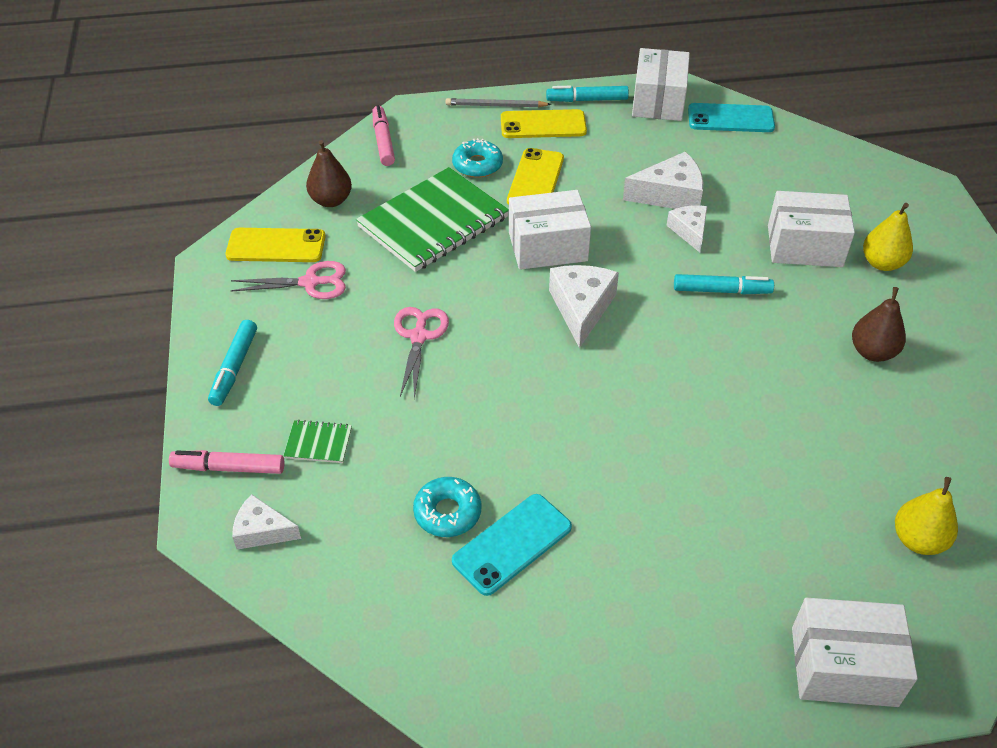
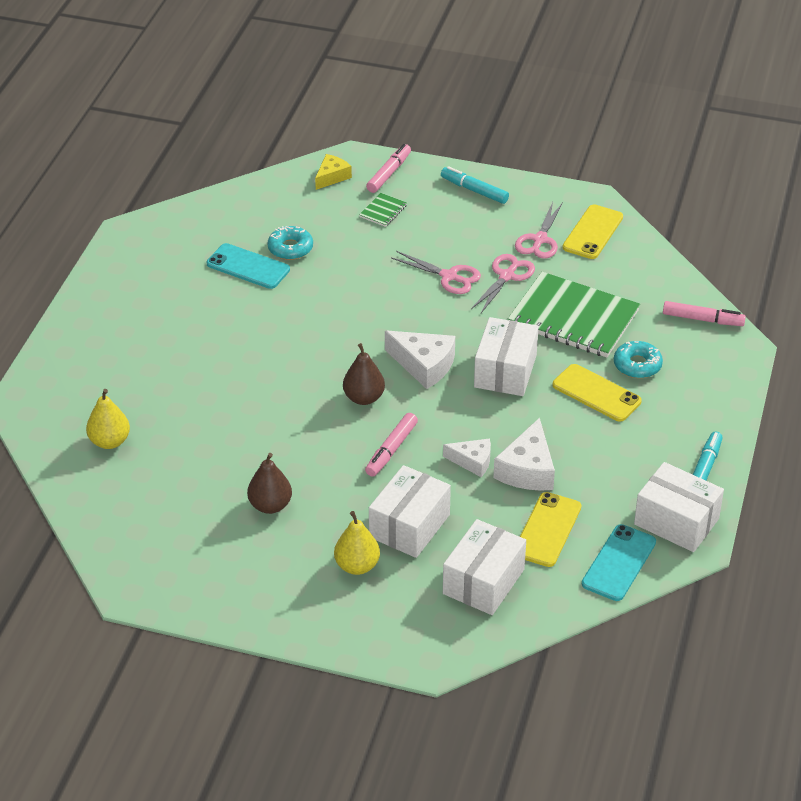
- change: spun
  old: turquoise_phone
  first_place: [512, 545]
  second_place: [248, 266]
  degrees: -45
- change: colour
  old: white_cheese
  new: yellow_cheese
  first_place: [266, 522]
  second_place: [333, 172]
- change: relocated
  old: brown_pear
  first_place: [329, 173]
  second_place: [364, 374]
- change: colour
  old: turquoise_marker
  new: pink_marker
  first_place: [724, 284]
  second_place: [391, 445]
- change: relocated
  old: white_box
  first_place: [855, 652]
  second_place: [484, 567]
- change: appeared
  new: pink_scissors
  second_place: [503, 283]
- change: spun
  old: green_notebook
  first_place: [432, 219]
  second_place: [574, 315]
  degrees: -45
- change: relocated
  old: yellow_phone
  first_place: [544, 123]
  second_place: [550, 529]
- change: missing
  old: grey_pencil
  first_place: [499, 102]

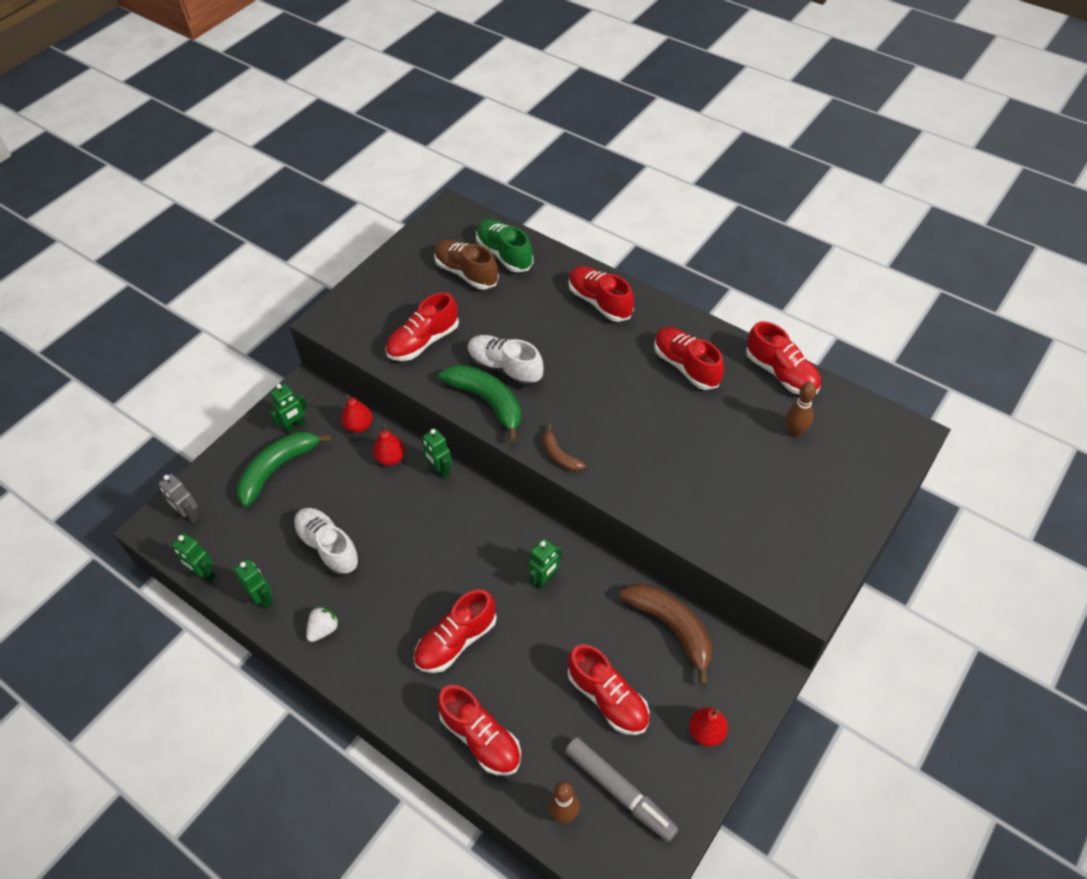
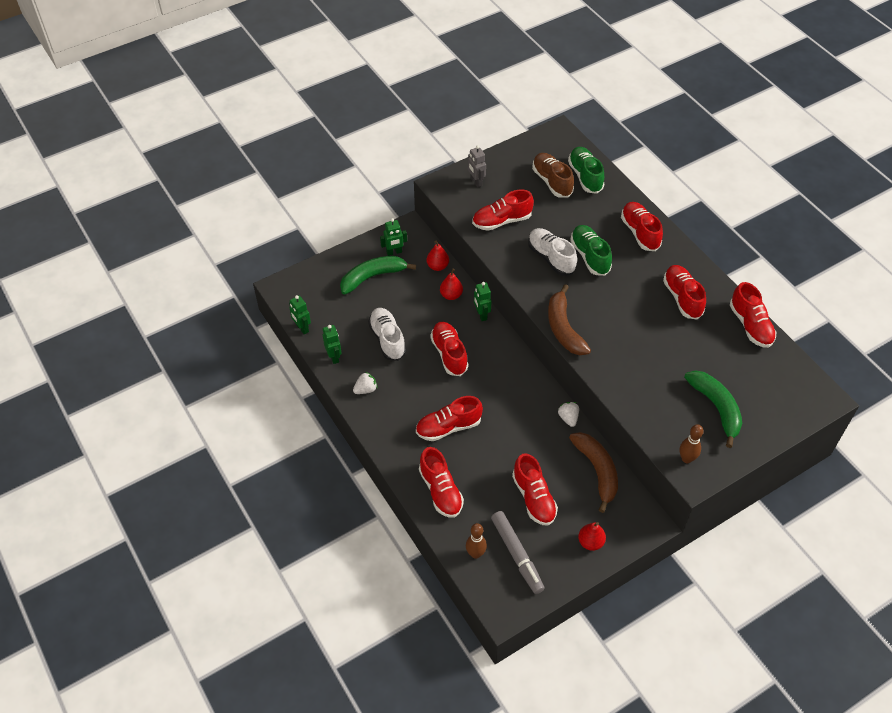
- change: appeared
  new: red_shoe
  second_place: [449, 349]
- change: relocated
  old: grey_robot
  first_place: [178, 498]
  second_place: [477, 166]
- change: size
  old: brown_banana
  first_place: [564, 447]
  second_place: [569, 319]
  factor: 1.85
- change: appeared
  new: white_strawberry
  second_place: [568, 414]
- change: appeared
  new: green_shoe
  second_place: [591, 250]
- change: relocated
  old: brown_bowling_pin
  first_place: [801, 409]
  second_place: [692, 443]
- change: relocated
  old: green_banana
  first_place: [480, 403]
  second_place: [713, 409]
- change: missing
  old: green_robot
  first_place: [544, 563]

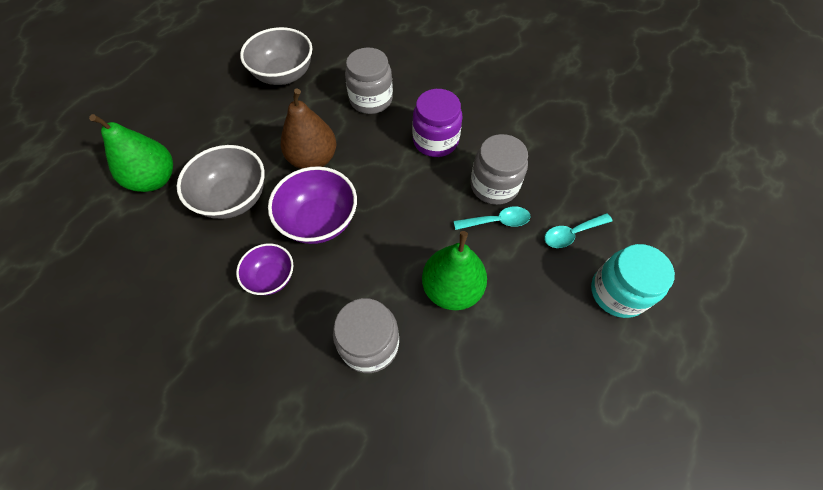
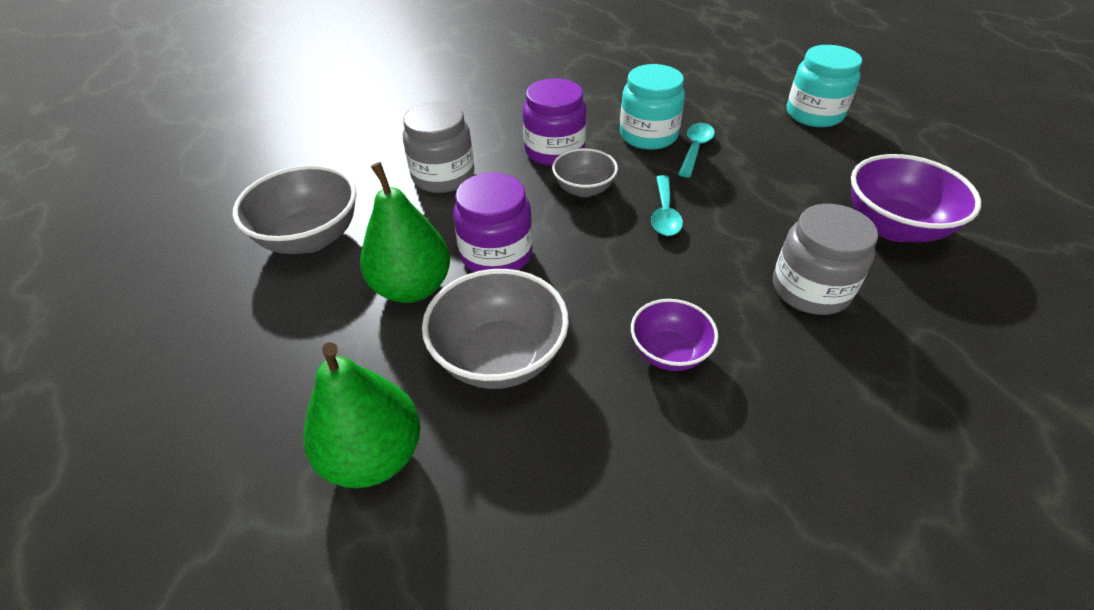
- change: relocated
  old: green_pear
  first_place: [454, 270]
  second_place: [405, 232]
- change: exchanged
  old: brown_pear
  new: purple_jar
  first_place: [308, 128]
  second_place: [493, 222]
- change: appeared
  new: grey_bowl
  second_place: [585, 172]
- change: colour
  old: grey_jar
  new: turquoise_jar
  first_place: [499, 169]
  second_place: [652, 107]
- change: relocated
  old: turquoise_spoon
  first_place: [578, 230]
  second_place: [667, 205]
- change: relocated
  old: purple_bowl
  first_place: [312, 205]
  second_place: [916, 198]

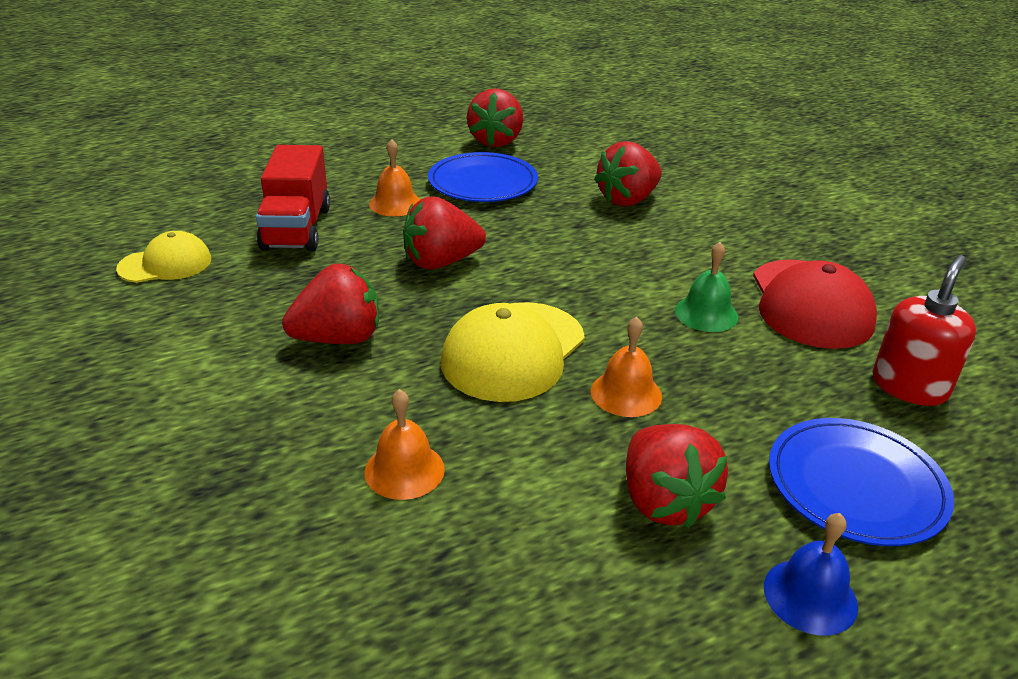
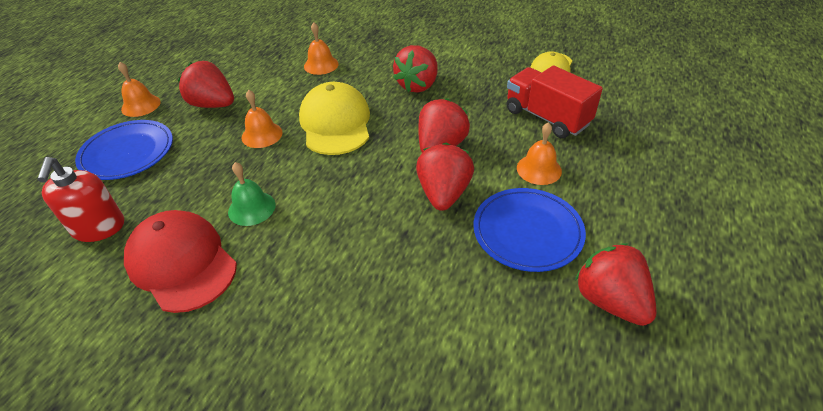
- change: colour
  old: blue_bell
  new: orange_bell
  first_place: [811, 574]
  second_place: [139, 89]
- change: relocated
  old: red_strawberry
  first_place: [628, 173]
  second_place: [445, 177]

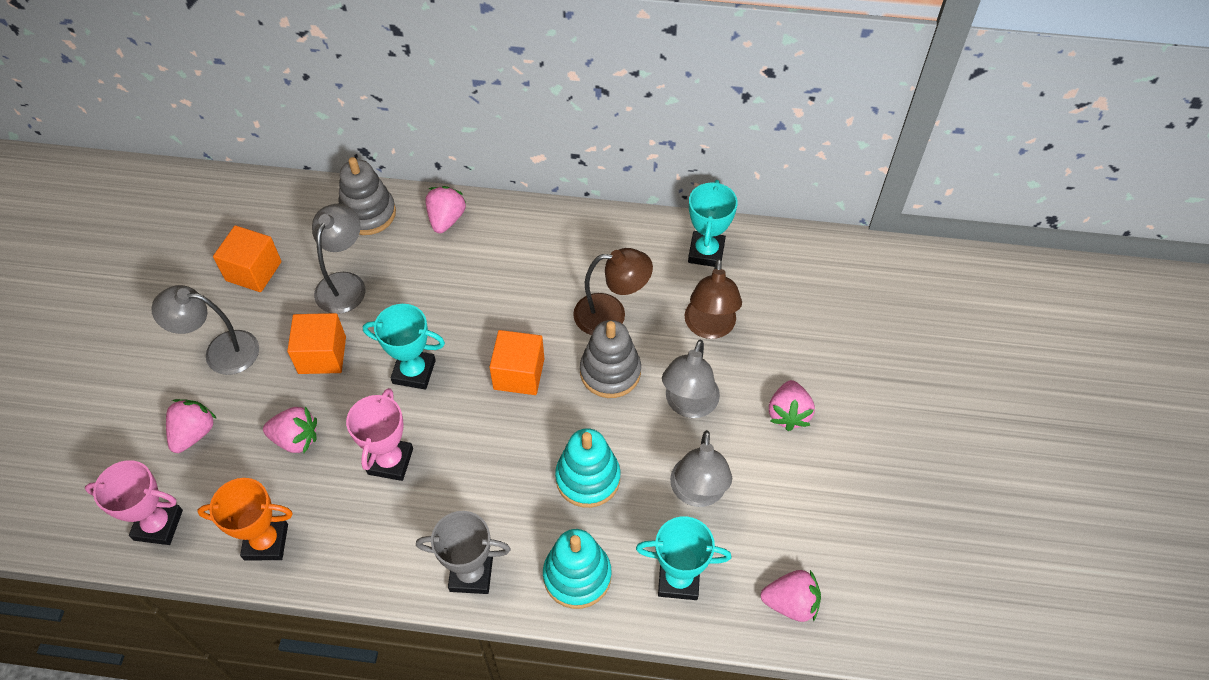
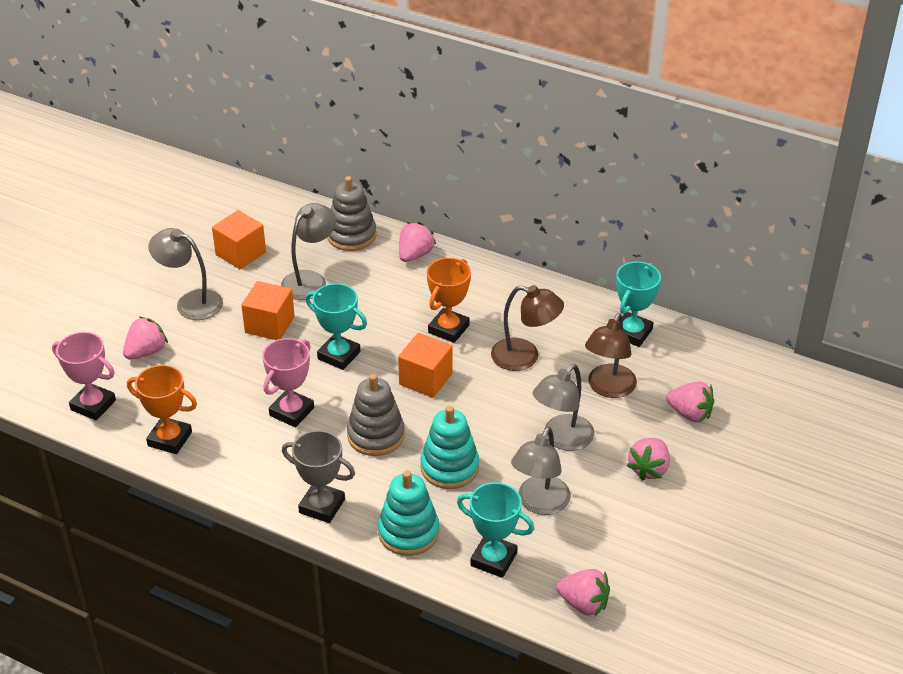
- change: relocated
  old: grey_stacking_toy
  first_place: [610, 359]
  second_place: [376, 415]
- change: appeared
  new: orange_trophy
  second_place: [449, 300]
- change: relocated
  old: pink_strawberry
  first_place: [290, 429]
  second_place: [690, 402]

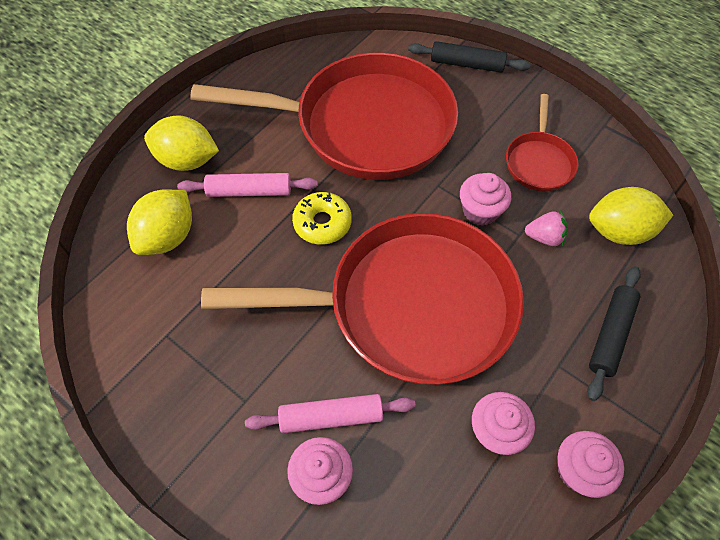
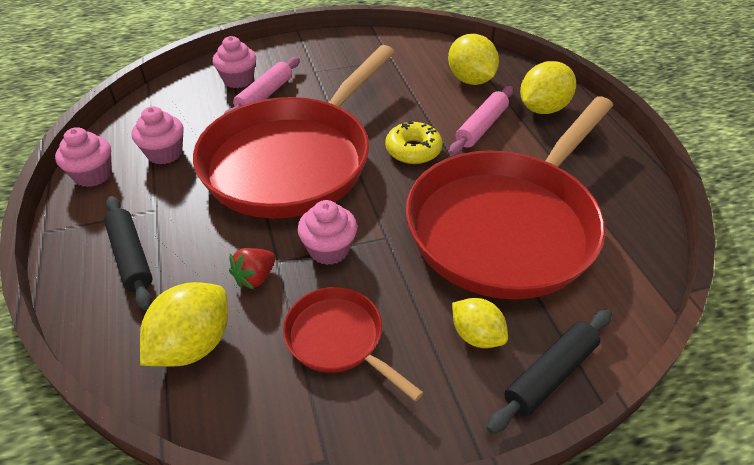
- change: colour
  old: pink_strawberry
  new: red_strawberry
  first_place: [546, 228]
  second_place: [252, 269]
- change: appeared
  new: yellow_lemon
  second_place: [480, 323]

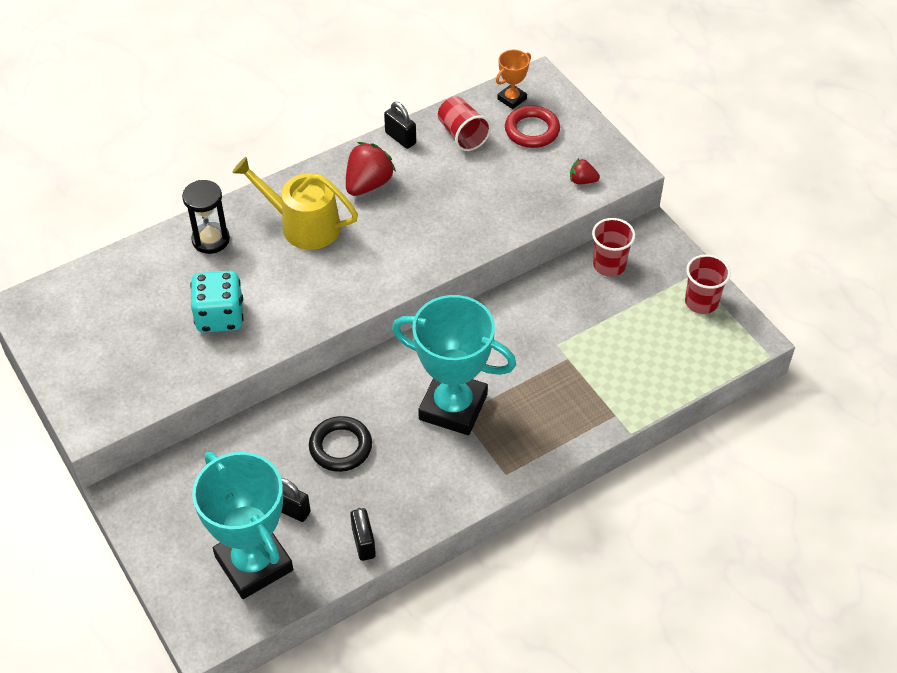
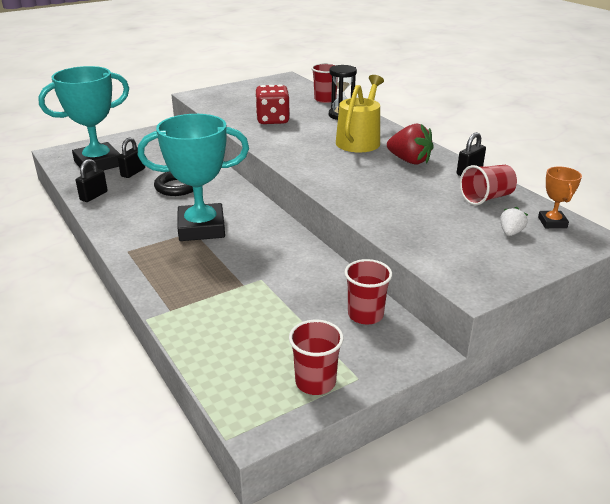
- change: spun
  old: black_padlock
  first_place: [363, 534]
  second_place: [92, 180]
  degrees: -45
- change: spun
  old: turquoise_trophy
  first_place: [454, 365]
  second_place: [193, 177]
  degrees: 60
- change: colour
  old: turquoise_dice
  new: red_dice
  first_place: [217, 302]
  second_place: [272, 104]
- change: appeared
  new: red_cup
  second_place: [324, 83]
- change: exchanged
  old: red_ring
  new: white_strawberry
  first_place: [532, 126]
  second_place: [514, 221]
- change: spun
  old: orange_trophy
  first_place: [513, 79]
  second_place: [560, 197]
  degrees: 45
- change: missing
  old: red_strawberry
  first_place: [585, 171]

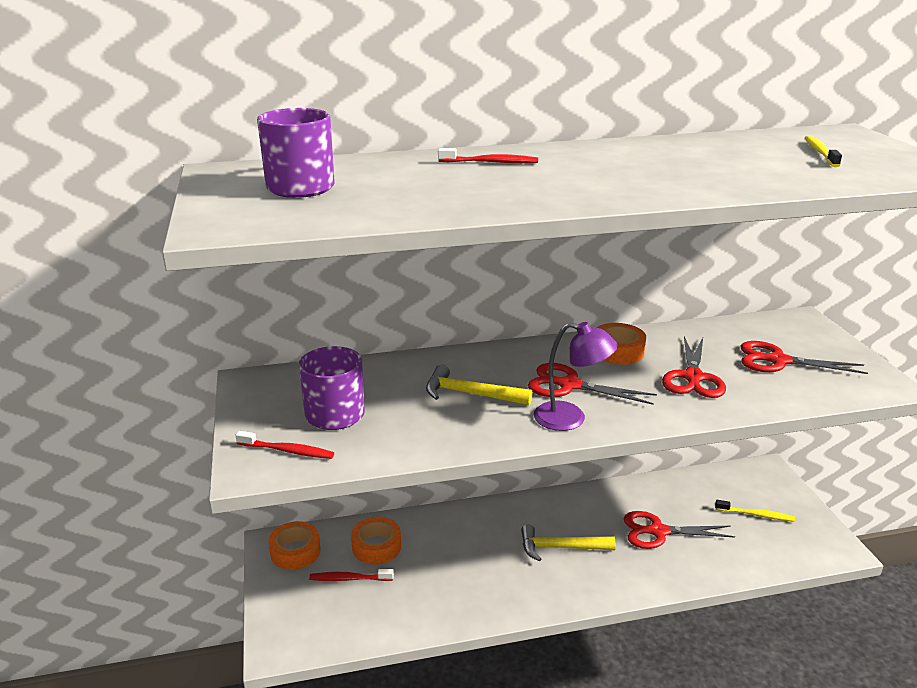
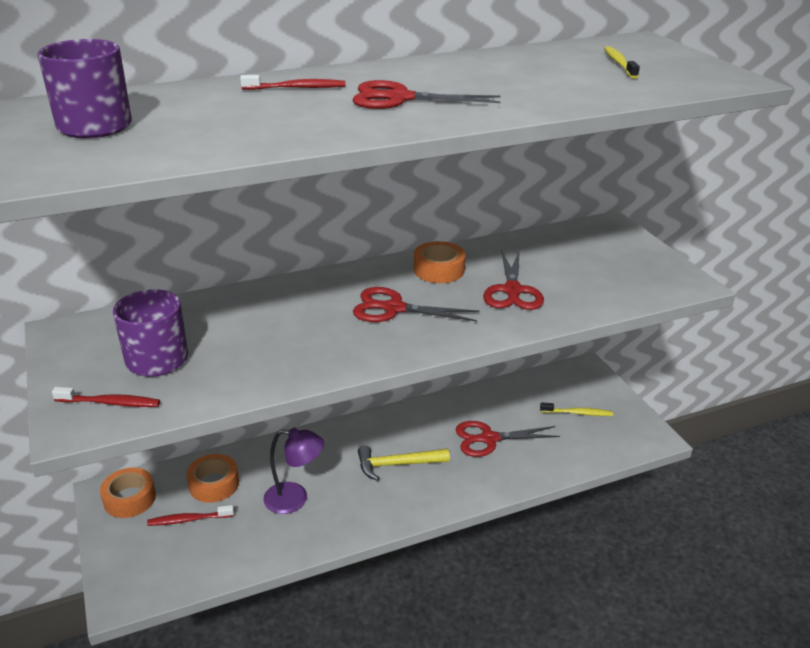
- change: relocated
  old: purple_lamp
  first_place: [576, 376]
  second_place: [293, 471]
- change: relocated
  old: red_scissors
  first_place: [804, 357]
  second_place: [426, 94]
- change: missing
  old: yellow_hammer
  first_place: [479, 385]

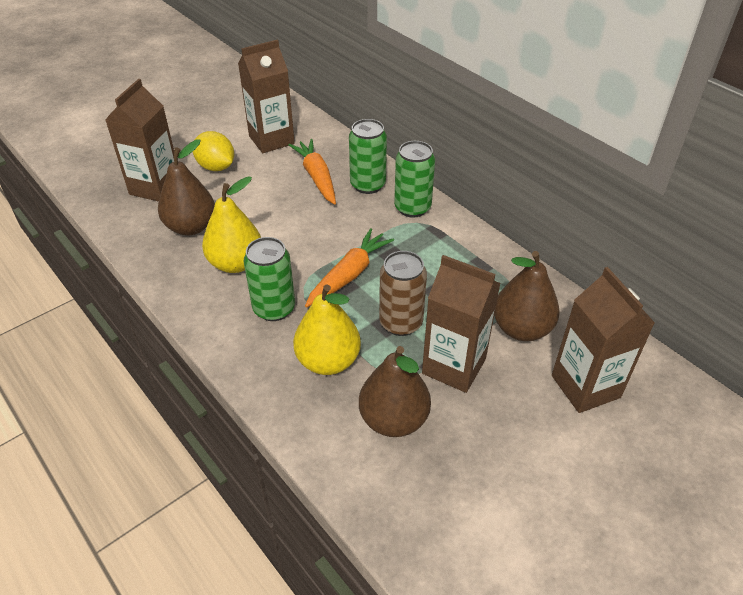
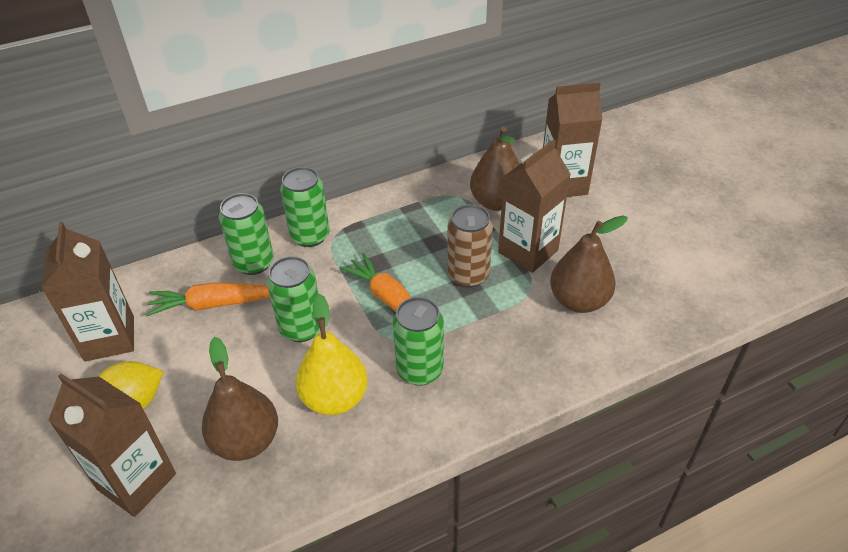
- change: appeared
  new: green_can
  second_place: [293, 299]
- change: missing
  old: yellow_pear
  first_place: [327, 330]

